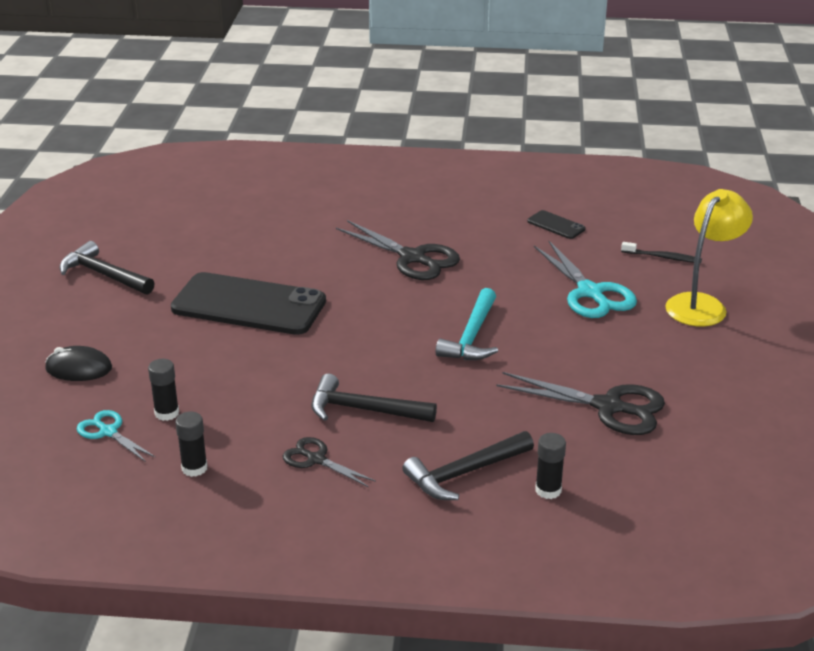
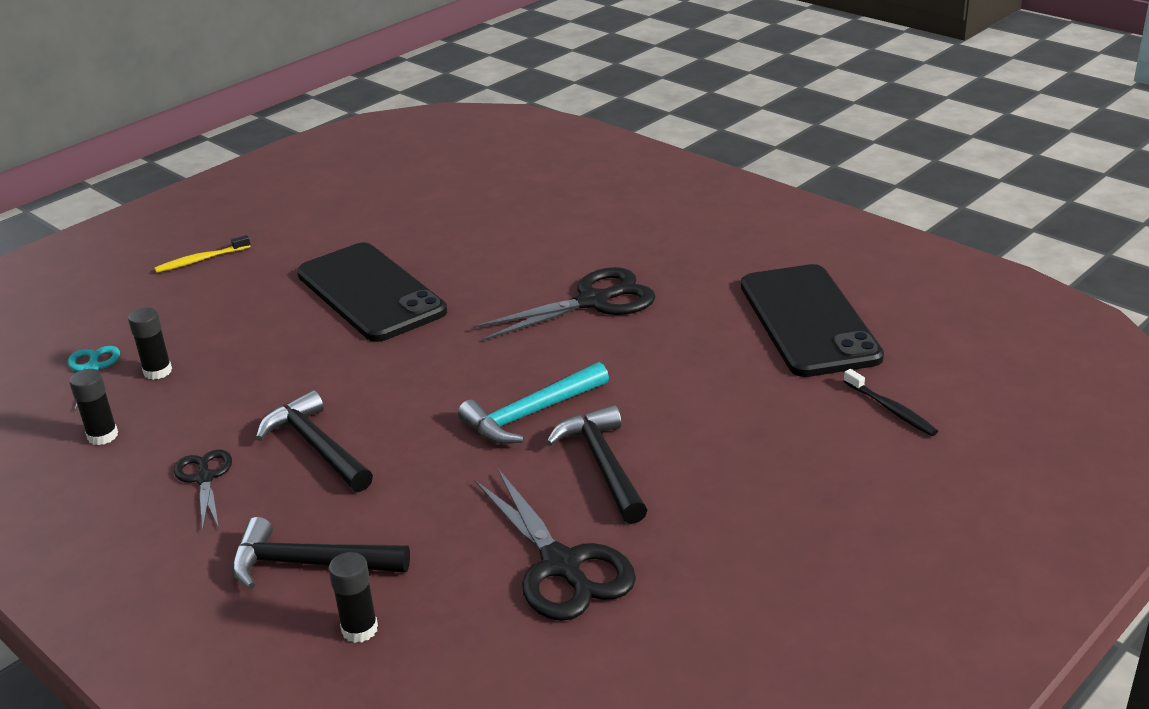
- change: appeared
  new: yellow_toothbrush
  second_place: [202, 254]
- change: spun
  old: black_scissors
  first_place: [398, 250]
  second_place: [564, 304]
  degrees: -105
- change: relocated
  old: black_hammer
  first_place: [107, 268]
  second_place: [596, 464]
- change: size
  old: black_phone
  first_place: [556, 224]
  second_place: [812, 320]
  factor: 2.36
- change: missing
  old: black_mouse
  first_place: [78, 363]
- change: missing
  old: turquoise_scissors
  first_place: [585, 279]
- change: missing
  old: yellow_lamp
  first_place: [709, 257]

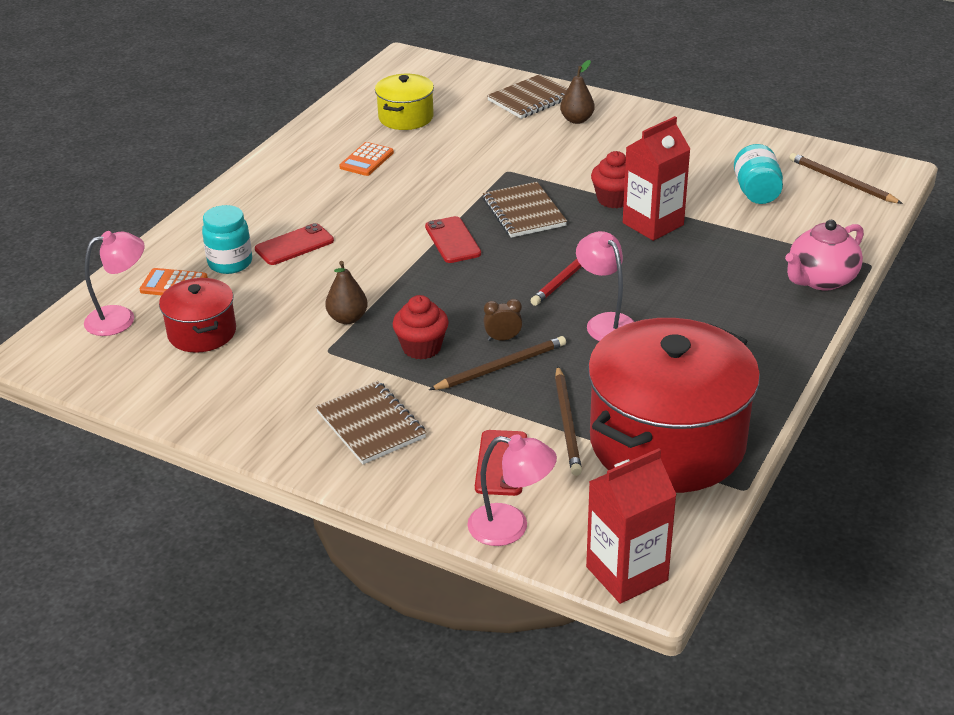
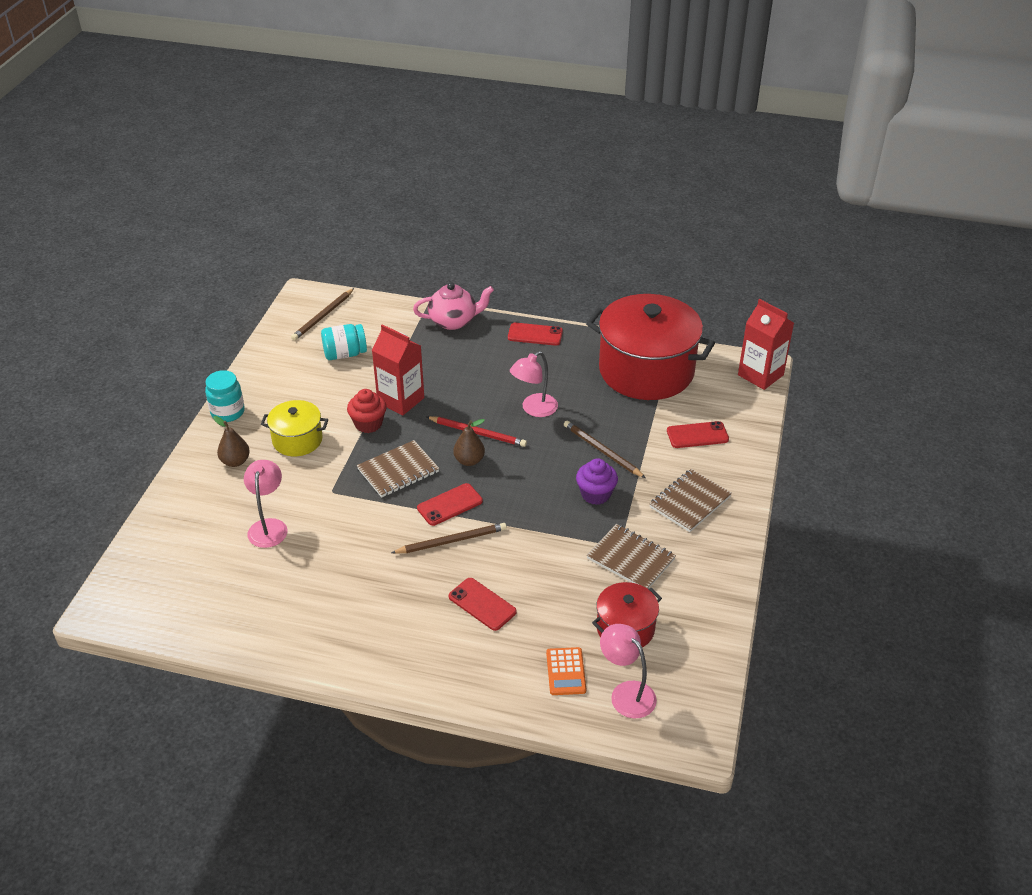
- change: relocated
  old: turquoise_jar
  first_place: [227, 239]
  second_place: [225, 396]
- change: relocated
  old: pink_lamp
  first_place: [512, 490]
  second_place: [266, 504]
- change: relocated
  old: yellow_pot
  first_place: [404, 102]
  second_place: [294, 428]
- change: relocated
  old: brown_pencil
  first_place: [568, 421]
  second_place: [449, 538]
- change: spun
  old: pink_teapot
  first_place: [824, 255]
  second_place: [453, 306]
  degrees: -45
- change: relocated
  old: brown_pear
  first_place: [346, 292]
  second_place: [469, 442]
- change: appeared
  new: red_phone
  second_place: [535, 334]
- change: colour
  old: red_cupcake
  new: purple_cupcake
  first_place: [421, 327]
  second_place: [597, 481]
- change: relocated
  old: brown_notebook
  first_place: [527, 96]
  second_place: [631, 556]
- change: missing
  old: orange_calculator
  first_place: [366, 159]
- change: missing
  old: brown_clock
  first_place: [503, 320]

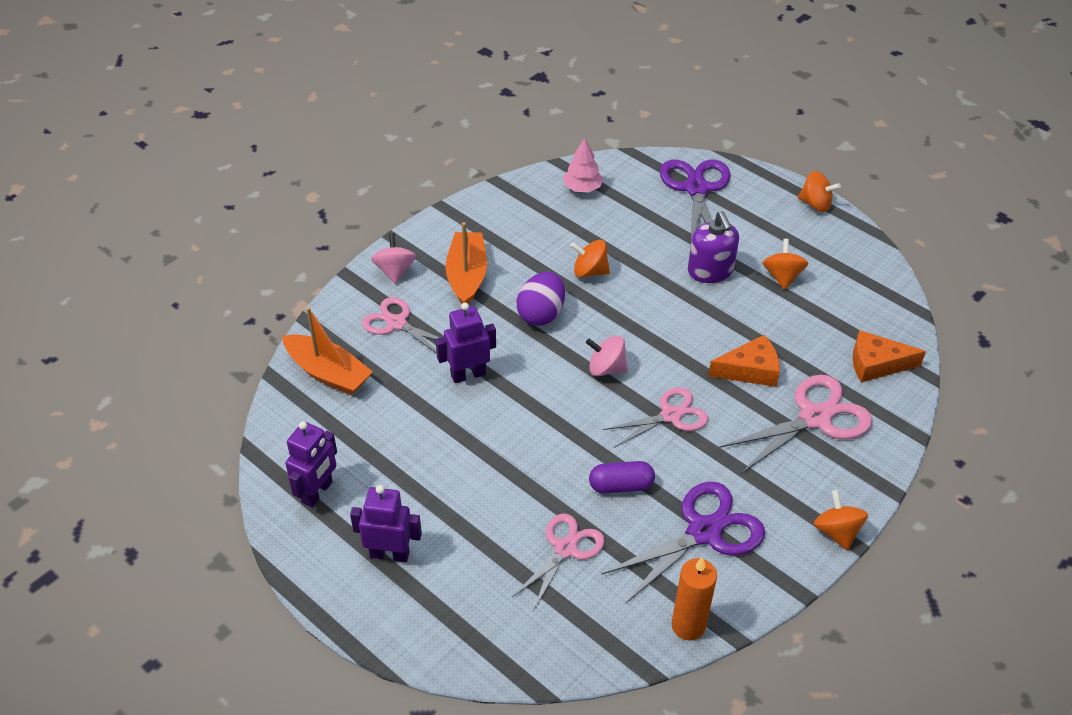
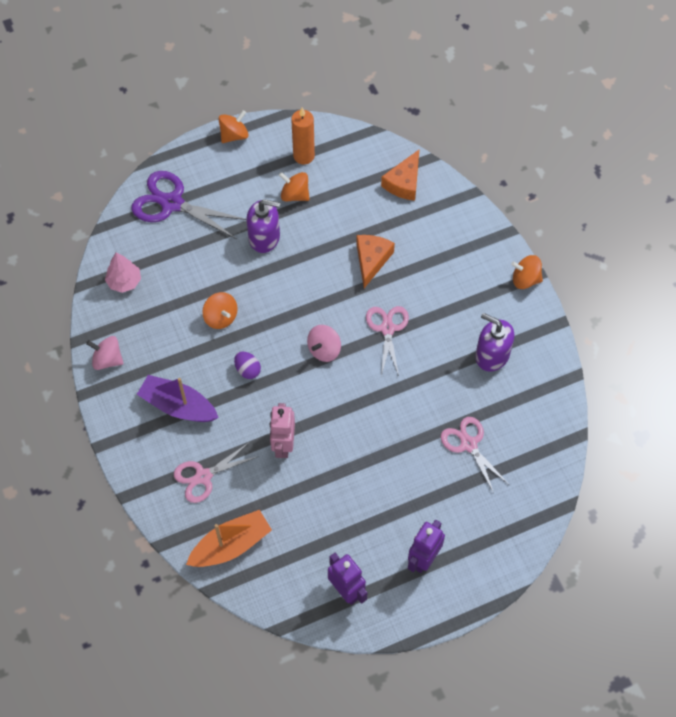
- change: relocated
  old: pink_spinning_top
  first_place: [393, 258]
  second_place: [105, 353]
- change: colour
  old: orange_boat
  new: purple_boat
  first_place: [466, 263]
  second_place: [178, 398]
- change: spun
  old: orange_spinning_top
  first_place: [590, 259]
  second_place: [220, 310]
  degrees: -75
- change: size
  old: purple_egg
  first_place: [540, 299]
  second_place: [247, 365]
  factor: 0.61
- change: colour
  old: purple_robot
  new: pink_robot
  first_place: [466, 343]
  second_place: [282, 430]
- change: relocated
  old: orange_candle
  first_place: [694, 598]
  second_place: [303, 136]
- change: exchanged
  old: purple_scissors
  new: purple_soap_dispenser
  first_place: [683, 543]
  second_place: [494, 342]
- change: missing
  old: purple_capsule
  first_place: [622, 477]
- change: missing
  old: pink_scissors
  first_place: [796, 424]

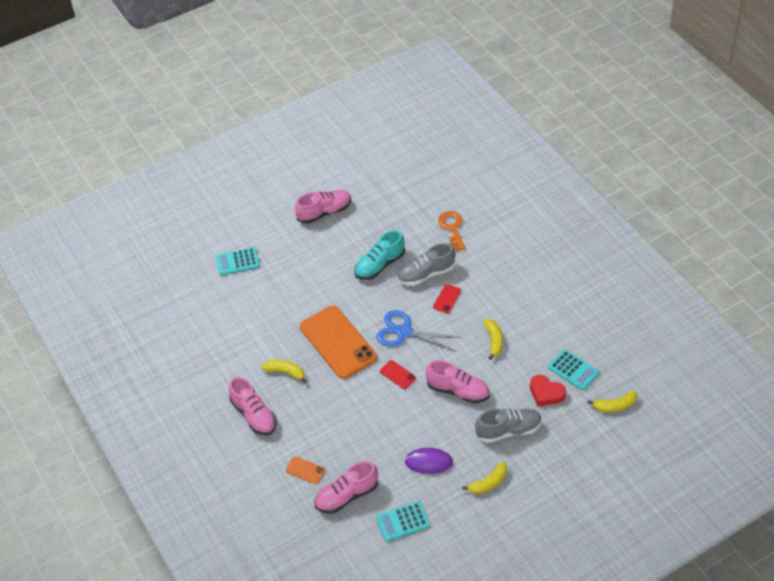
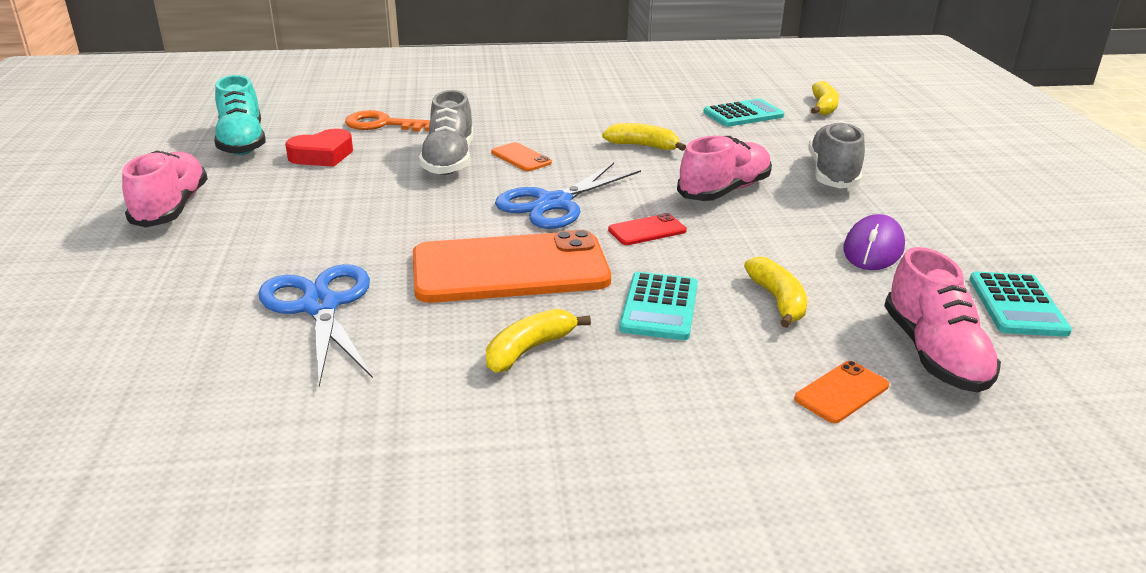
- change: relocated
  old: turquoise_shoe
  first_place: [379, 255]
  second_place: [240, 115]
- change: appeared
  new: blue_scissors
  second_place: [315, 325]
- change: relocated
  old: red_heart
  first_place: [548, 391]
  second_place: [319, 148]
- change: colour
  old: red_phone
  new: orange_phone
  first_place: [447, 299]
  second_place: [521, 156]
- change: relocated
  old: turquoise_calculator
  first_place: [238, 261]
  second_place: [658, 306]
- change: relocated
  old: yellow_banana
  first_place: [484, 478]
  second_place: [775, 292]
- change: missing
  old: pink_shoe
  first_place: [253, 406]

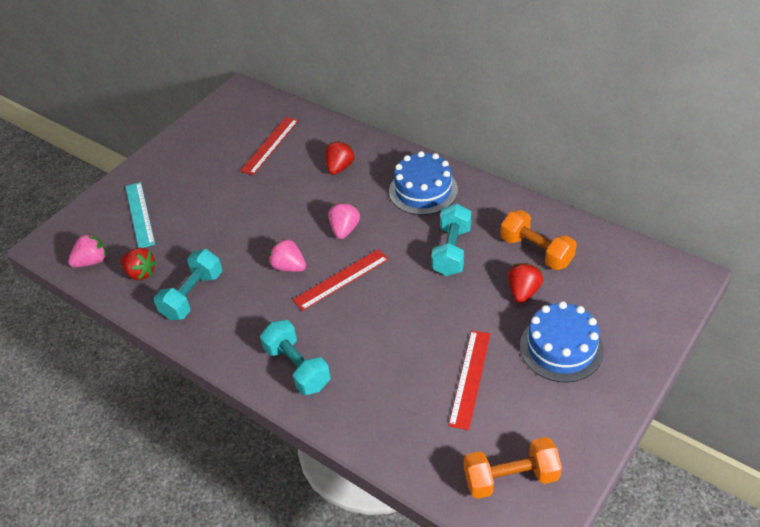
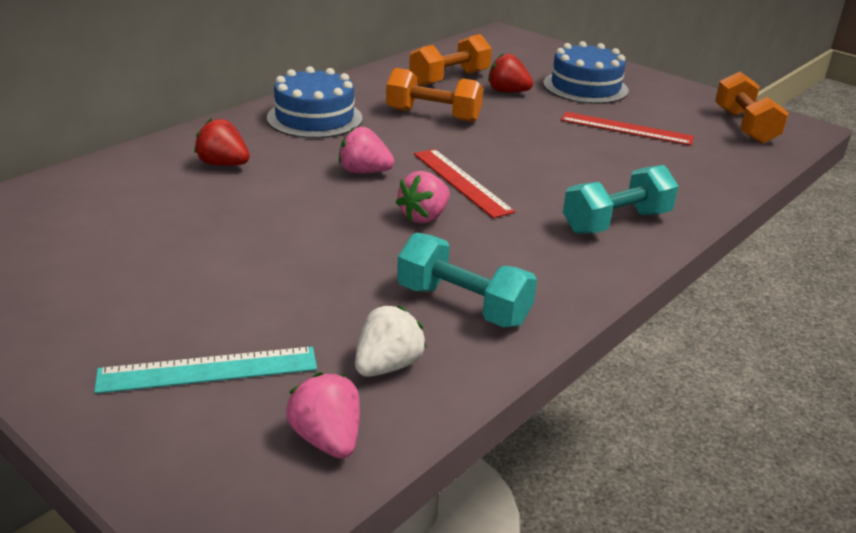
- change: colour
  old: red_strawberry
  new: white_strawberry
  first_place: [138, 264]
  second_place: [390, 341]
- change: colour
  old: turquoise_dumbbell
  new: orange_dumbbell
  first_place: [451, 240]
  second_place: [434, 95]
- change: missing
  old: red_ruler
  first_place: [269, 146]

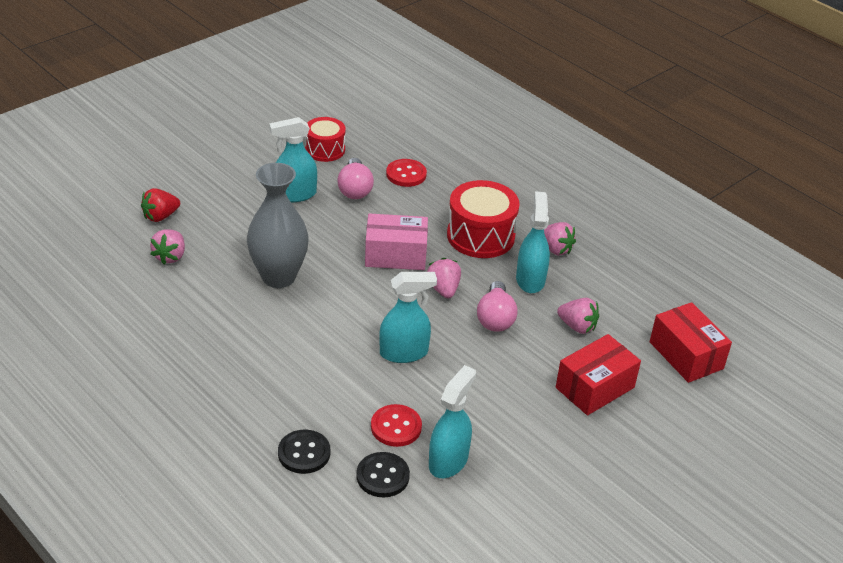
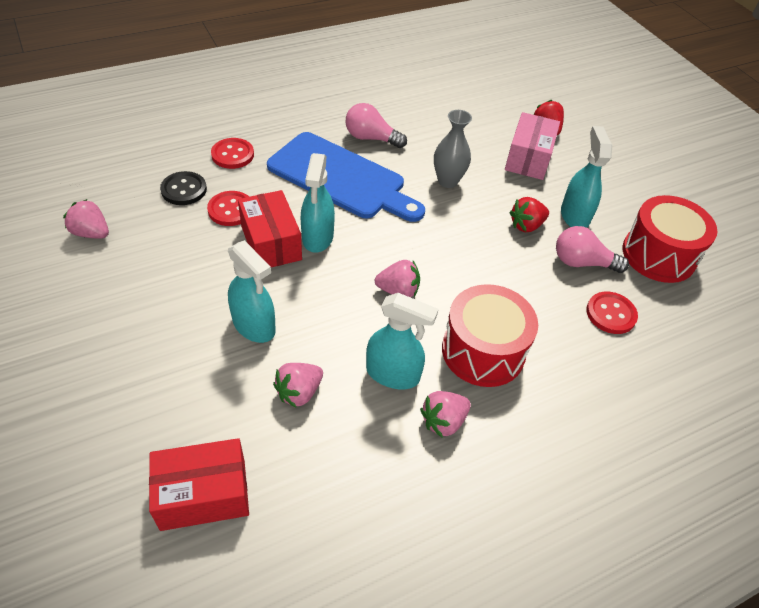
- change: relocated
  old: pink_strawberry
  first_place: [167, 246]
  second_place: [86, 219]
- change: colour
  old: black_button
  new: red_button
  first_place: [304, 452]
  second_place: [232, 153]
- change: relocated
  old: turquoise_spray_bottle
  first_place: [452, 421]
  second_place: [252, 291]
- change: relocated
  old: red_box
  first_place: [598, 374]
  second_place: [270, 228]
- change: appeared
  new: blue_cutting_board
  second_place: [346, 177]
- change: relocated
  old: pink_light_bulb
  first_place: [497, 306]
  second_place: [376, 125]
- change: size
  old: grey_vase
  first_place: [278, 225]
  second_place: [453, 149]
  factor: 0.64
- change: relocated
  old: pink_box
  first_place: [396, 241]
  second_place: [532, 146]
- change: appeared
  new: red_strawberry
  second_place: [529, 215]
- change: size
  old: red_drum
  first_place: [325, 139]
  second_place: [669, 239]
  factor: 1.57

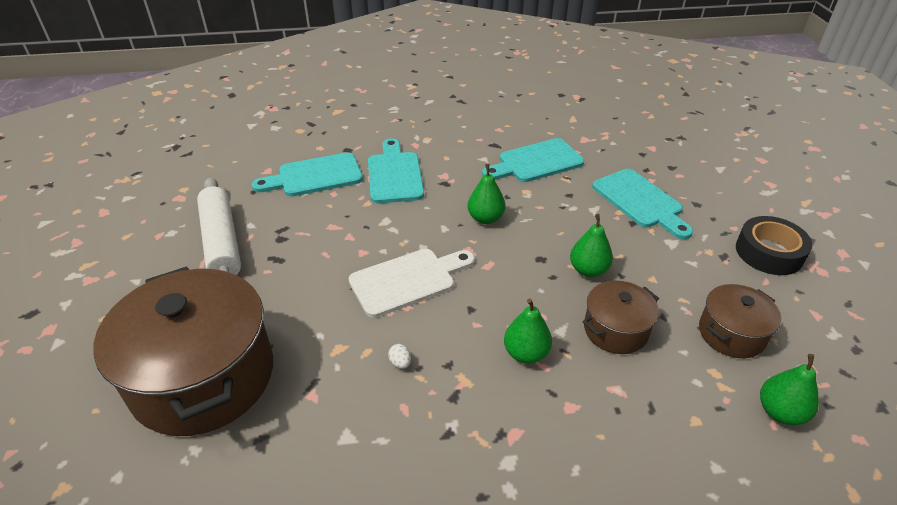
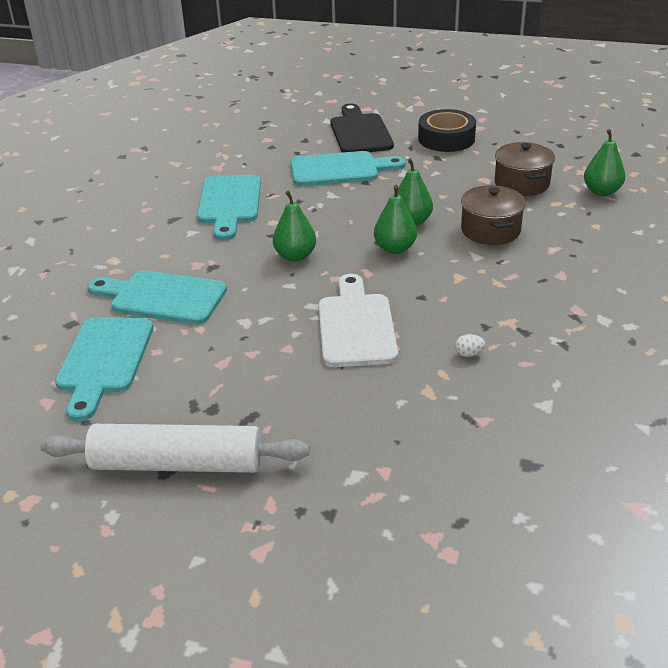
- change: appeared
  new: black_cutting_board
  second_place: [362, 128]
- change: relocated
  old: green_pear
  first_place: [528, 331]
  second_place: [395, 219]
- change: missing
  old: brown_pot
  first_place: [183, 351]

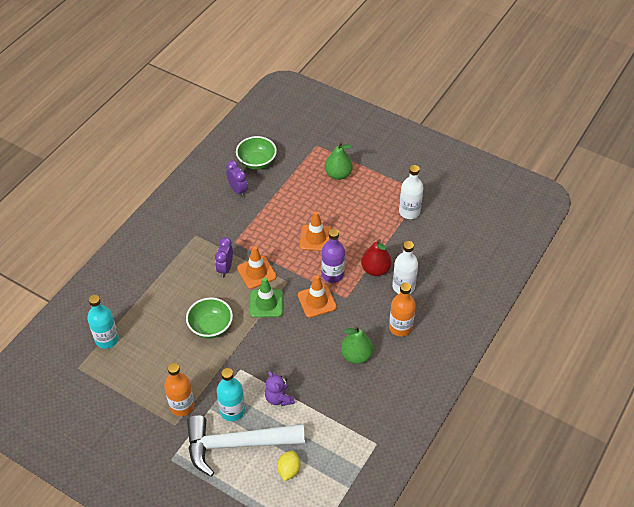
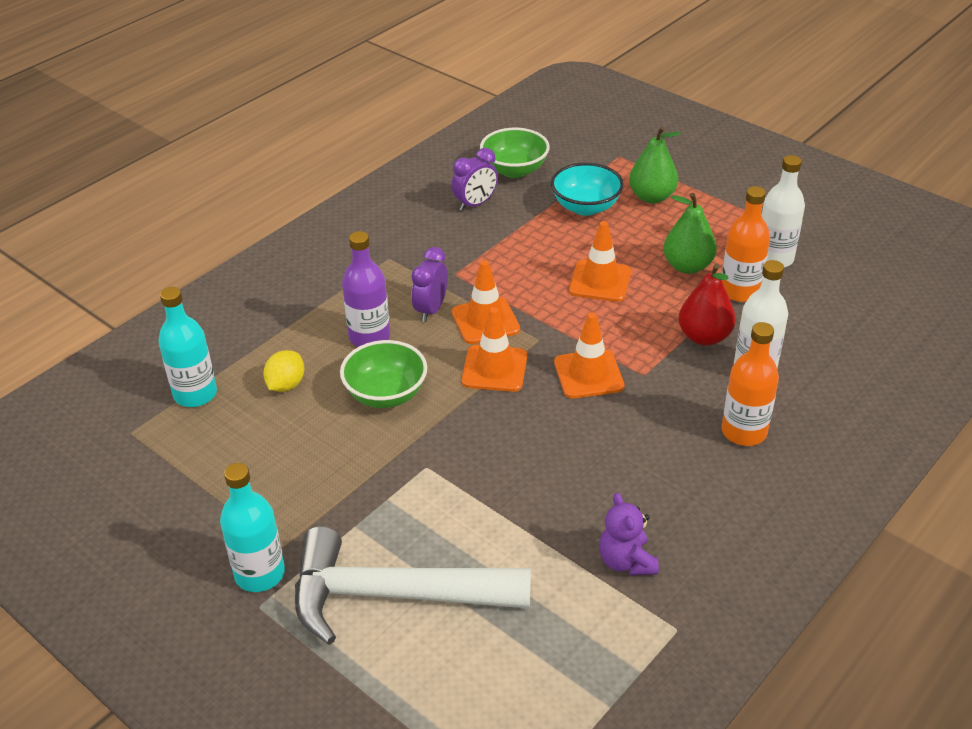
- change: relocated
  old: turquoise_bottle
  first_place: [231, 394]
  second_place: [252, 527]
- change: relocated
  old: yellow_lemon
  first_place: [289, 465]
  second_place: [283, 371]
- change: relocated
  old: purple_bottle
  first_place: [333, 256]
  second_place: [366, 289]
- change: spun
  old: purple_clock
  first_place: [237, 178]
  second_place: [475, 179]
  degrees: 75
- change: colour
  old: green_traffic_cone
  new: orange_traffic_cone
  first_place: [266, 297]
  second_place: [494, 349]
- change: appeared
  new: turquoise_bowl
  second_place: [587, 189]
- change: relocated
  old: purple_teddy_bear
  first_place: [280, 388]
  second_place: [629, 534]
- change: relocated
  old: green_pear
  first_place: [357, 345]
  second_place: [690, 233]
- change: relocated
  old: orange_bottle
  first_place: [179, 389]
  second_place: [746, 244]

